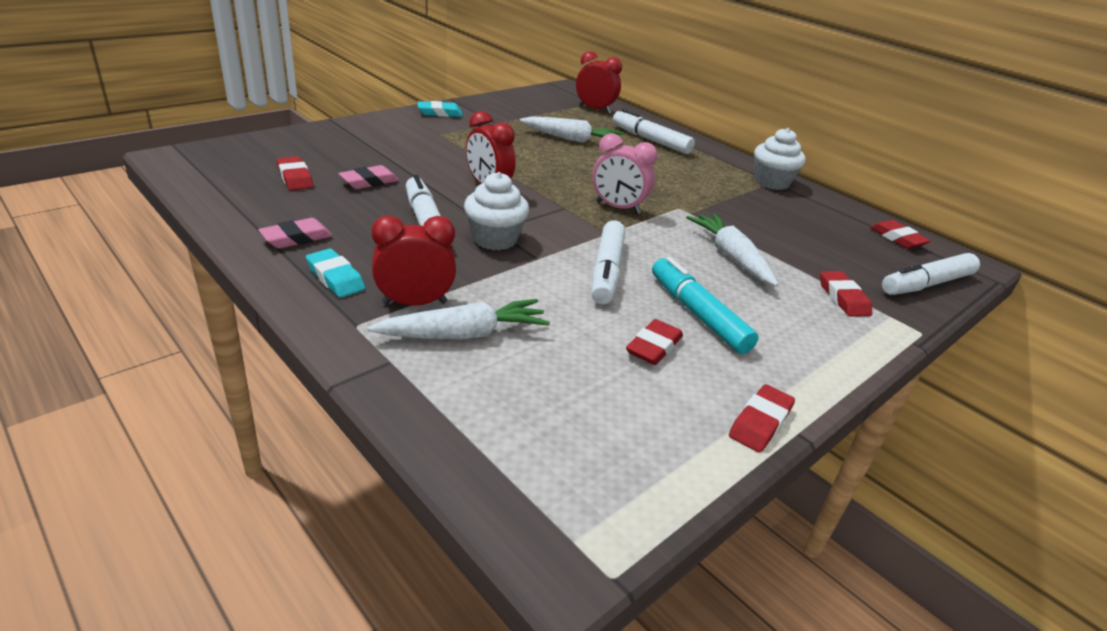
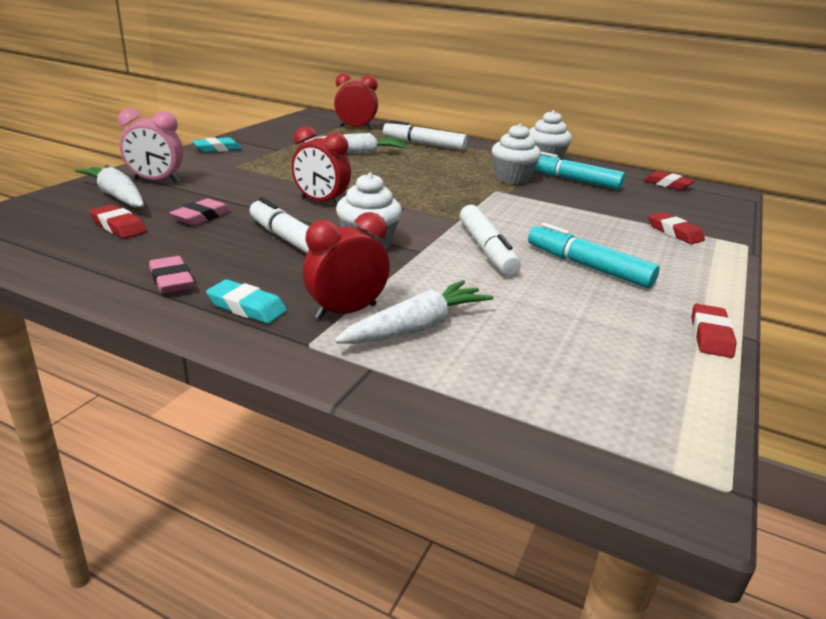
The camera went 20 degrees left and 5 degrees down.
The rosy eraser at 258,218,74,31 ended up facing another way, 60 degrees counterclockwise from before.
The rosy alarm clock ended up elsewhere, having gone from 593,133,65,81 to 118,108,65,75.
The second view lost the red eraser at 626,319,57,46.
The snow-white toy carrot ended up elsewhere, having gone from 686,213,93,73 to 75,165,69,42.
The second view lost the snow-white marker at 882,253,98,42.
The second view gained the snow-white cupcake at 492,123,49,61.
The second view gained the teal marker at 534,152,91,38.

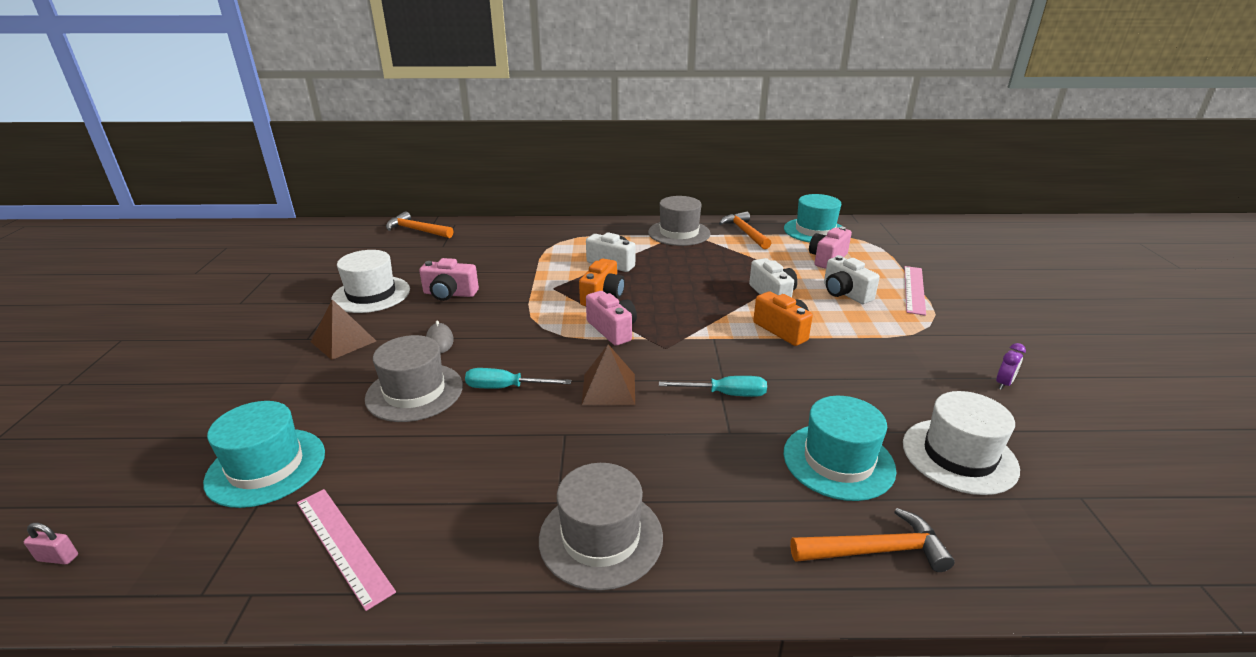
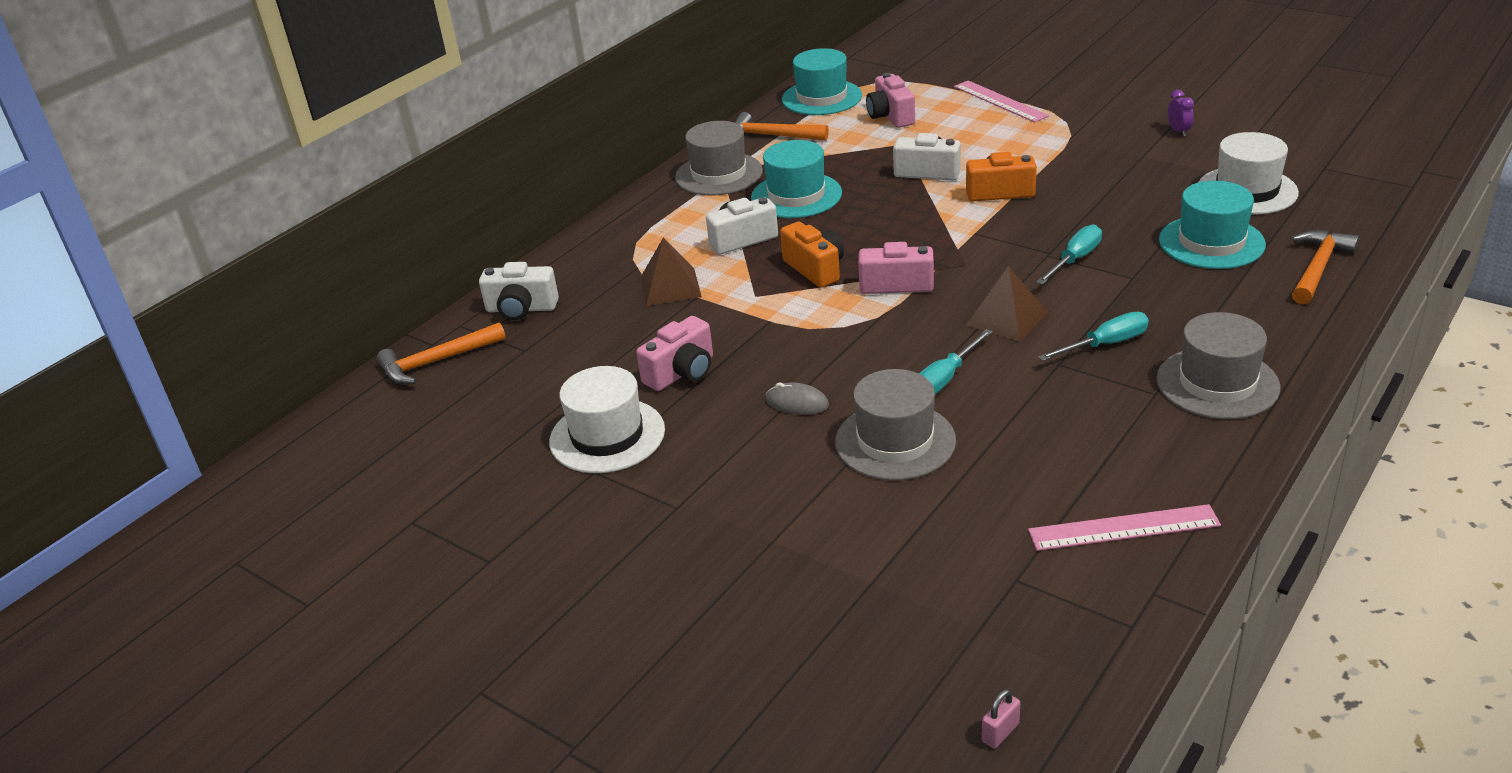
The camera went 50 degrees left and 5 degrees up.
The teal hat ended up elsewhere, having gone from 203,401,122,107 to 751,140,91,78.
The dark brown pyramid ended up elsewhere, having gone from 311,299,65,61 to 640,237,62,69.
The snow-white camera ended up elsewhere, having gone from 824,255,56,49 to 479,262,80,58.
The second view gained the teal screwdriver at 1038,312,111,49.

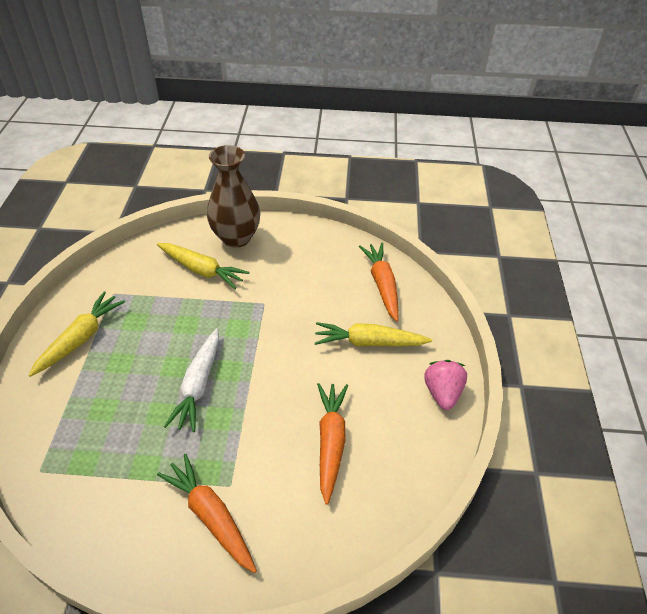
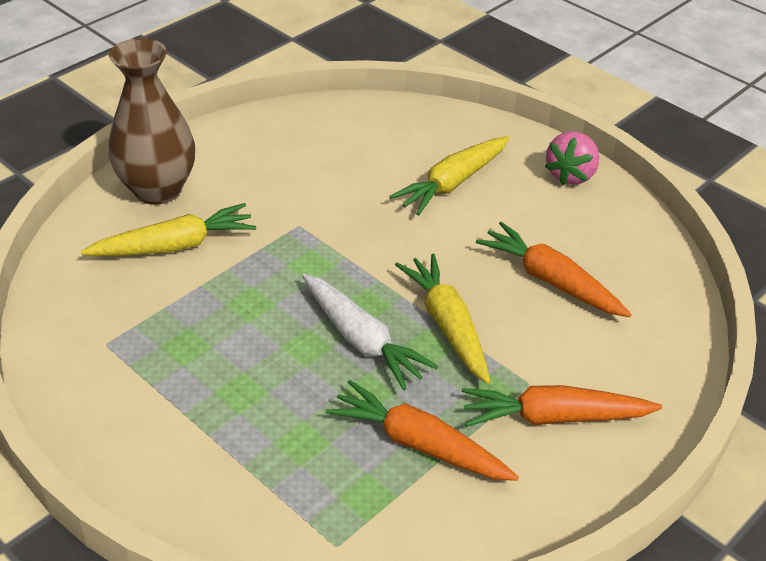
The camera went 50 degrees left and 5 degrees down.
The golden toy carrot ended up elsewhere, having gone from 29,291,96,86 to 395,253,95,131.
The bright orange toy carrot ended up elsewhere, having gone from 359,243,40,79 to 326,380,193,101.
The rosy strawberry at 424,360,43,50 ended up facing another way, 105 degrees counterclockwise from before.

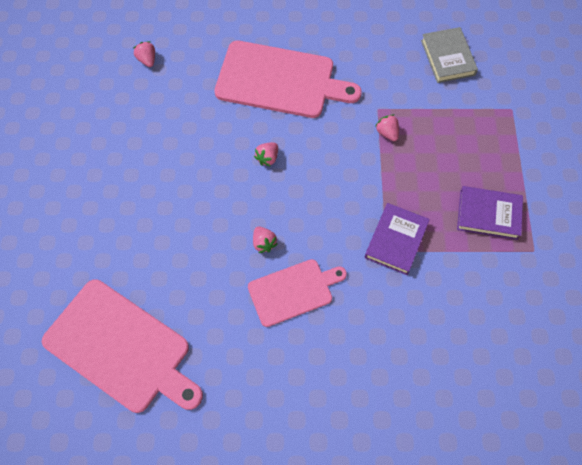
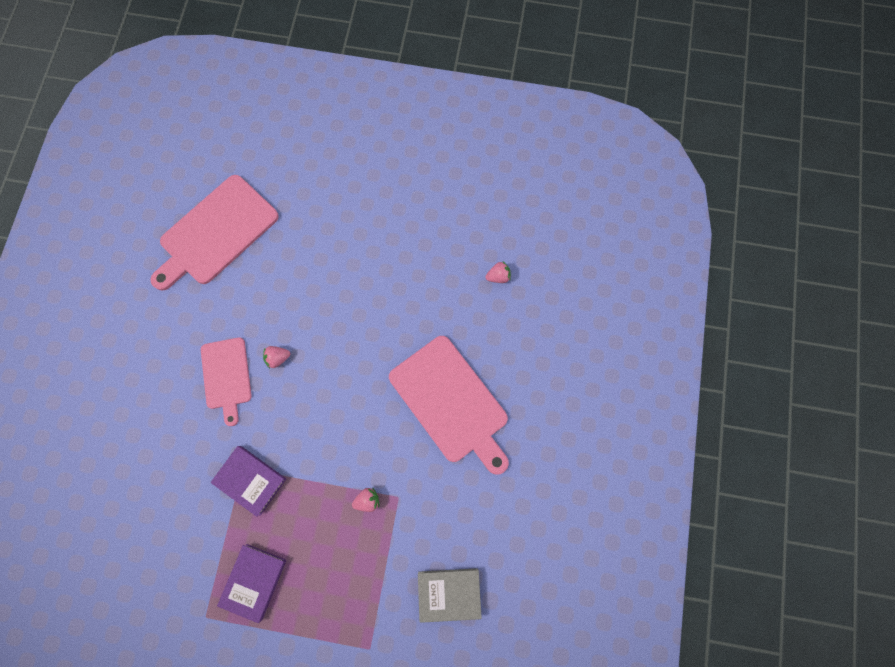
The camera went 100 degrees right and 10 degrees up.
The rosy cutting board at 214,41,148,77 ended up facing another way, 60 degrees counterclockwise from before.
The second view lost the rosy strawberry at 254,142,24,25.

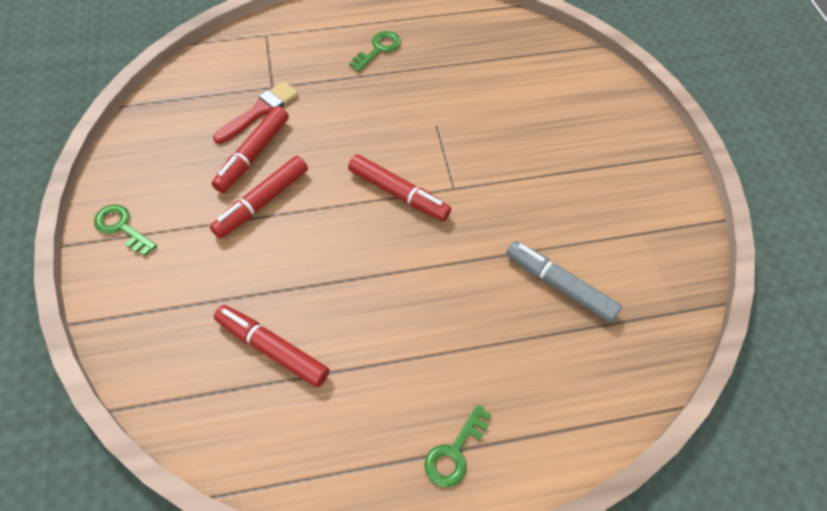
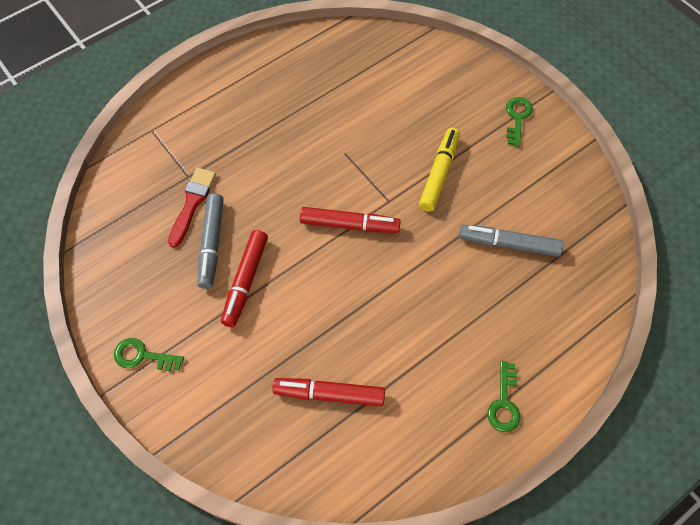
The camera went 25 degrees left and 5 degrees up.
What was the red marker at 212,106,77,87 turned into the ash-grey marker at 198,193,26,96.
The green latchkey ended up elsewhere, having gone from 349,31,52,41 to 506,97,27,50.
The second view gained the golden marker at 419,128,41,84.

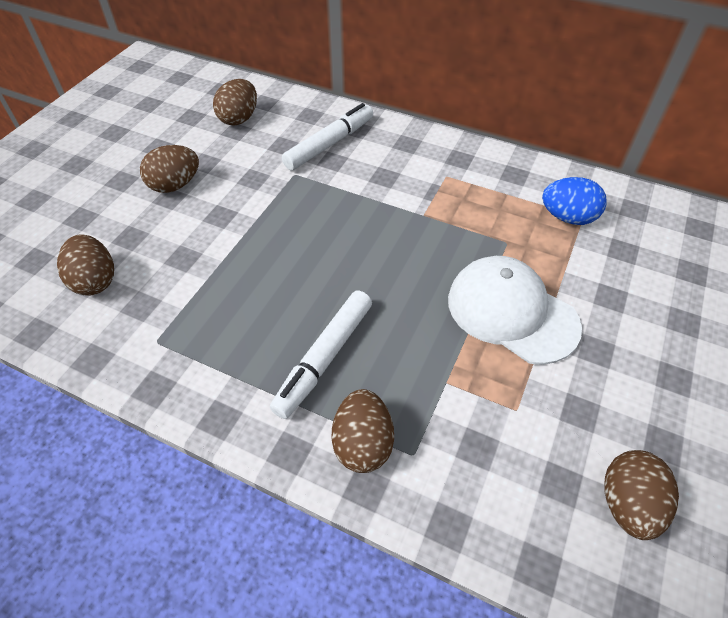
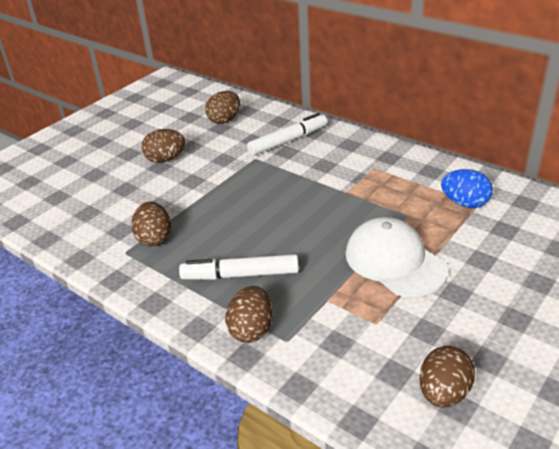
The camera went 15 degrees right and 15 degrees down.
The dark brown toy egg ended up elsewhere, having gone from 57,234,57,62 to 131,202,40,45.
The snow-white marker at 270,291,102,128 ended up facing another way, 45 degrees clockwise from before.

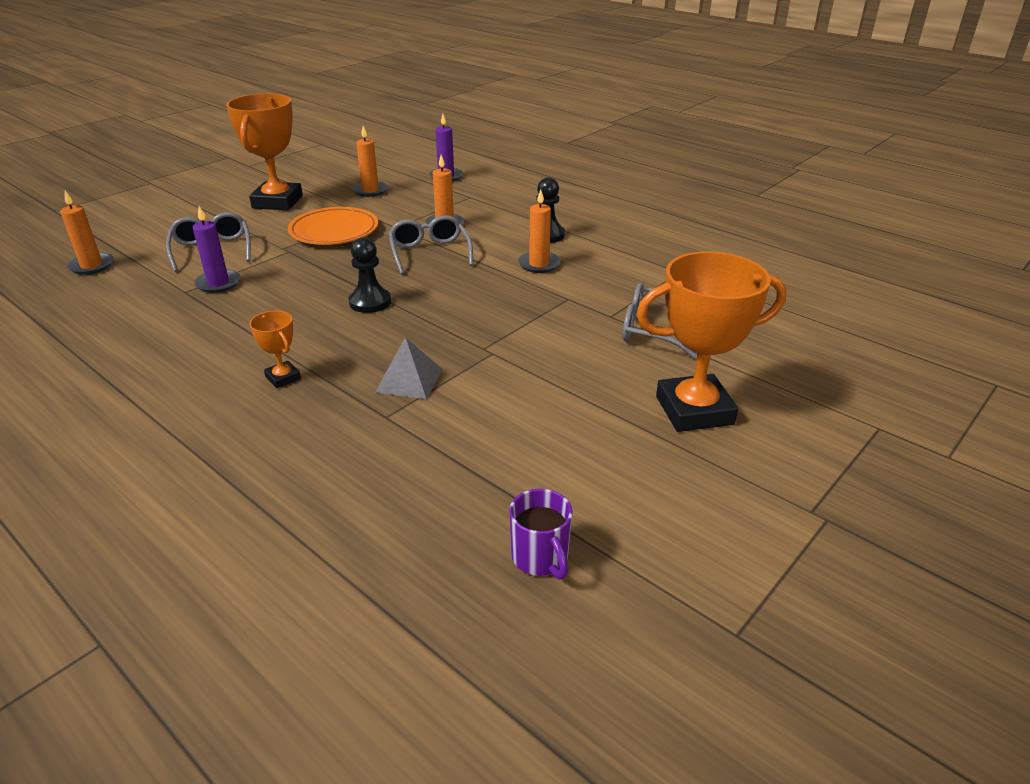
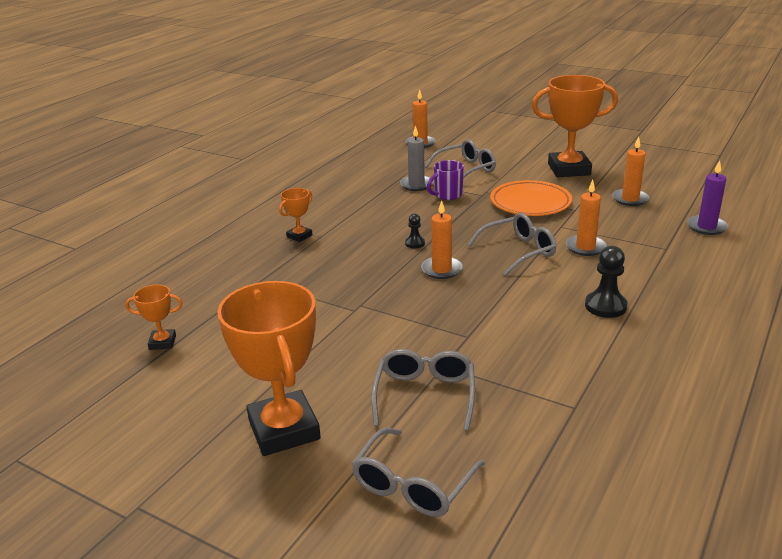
The camera went 80 degrees right and 5 degrees down.
What was the royal purple candle at 192,206,49,87 turned into the ash-grey candle at 400,125,33,66.
The size of the ebony game pawn at 348,237,43,76 changed by a factor of 0.57.
The second view lost the ash-grey pyramid at 375,337,68,62.
The royal purple coffee mug ended up elsewhere, having gone from 509,489,64,91 to 427,160,37,40.
The bright orange candle ended up elsewhere, having gone from 518,189,43,84 to 421,200,42,79.
The second view gained the bright orange award cup at 125,285,57,65.
The second view gained the ash-grey spectacles at 352,428,133,89.

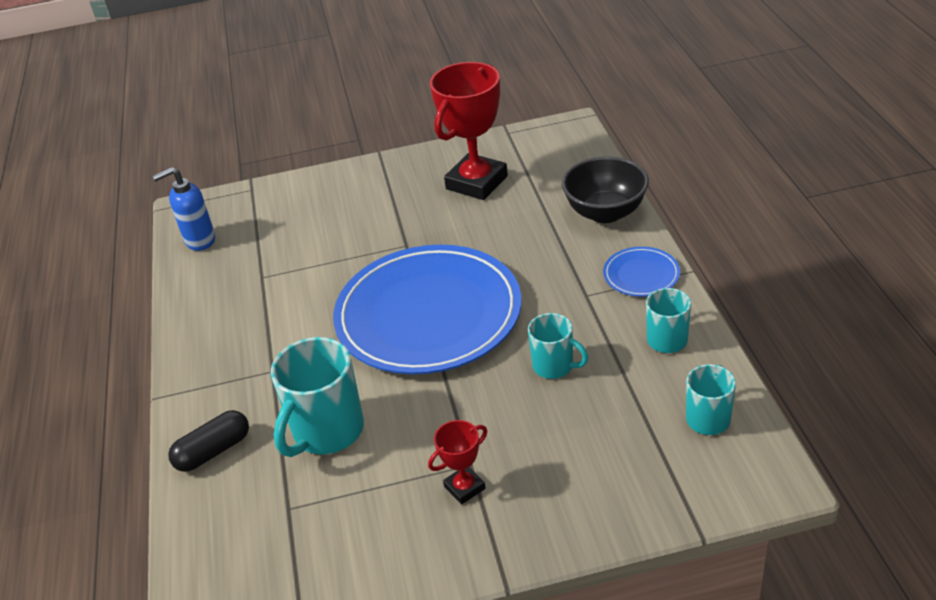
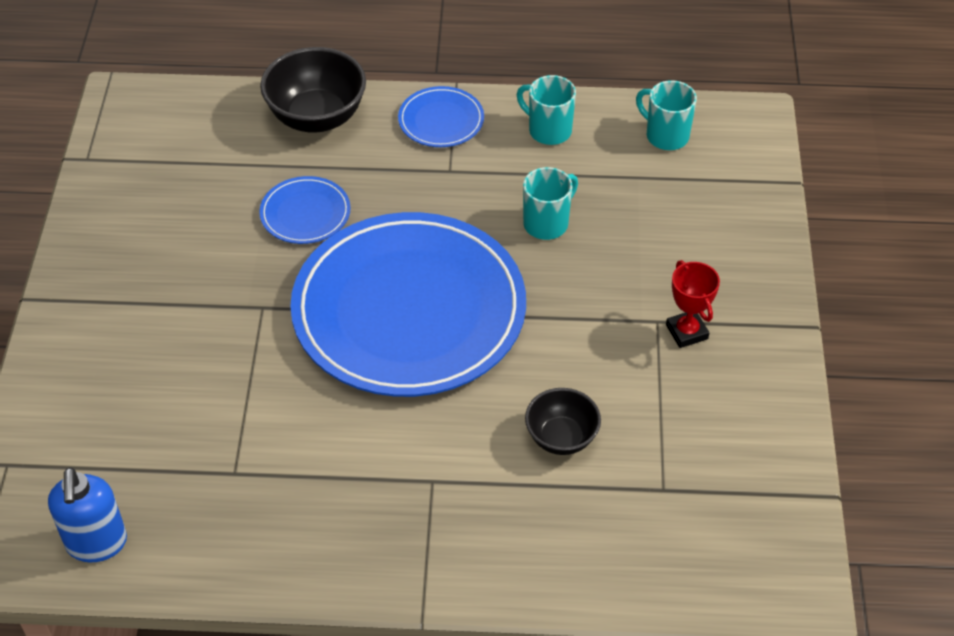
The camera went 80 degrees left and 10 degrees up.
The second view lost the ebony pill at 168,410,81,62.
Where the teal coffee mug stood at 271,337,93,120, the ebony deep dish came to stand at 525,388,76,67.
The second view lost the red award cup at 430,62,78,138.
The second view gained the royal blue plate at 259,176,92,68.

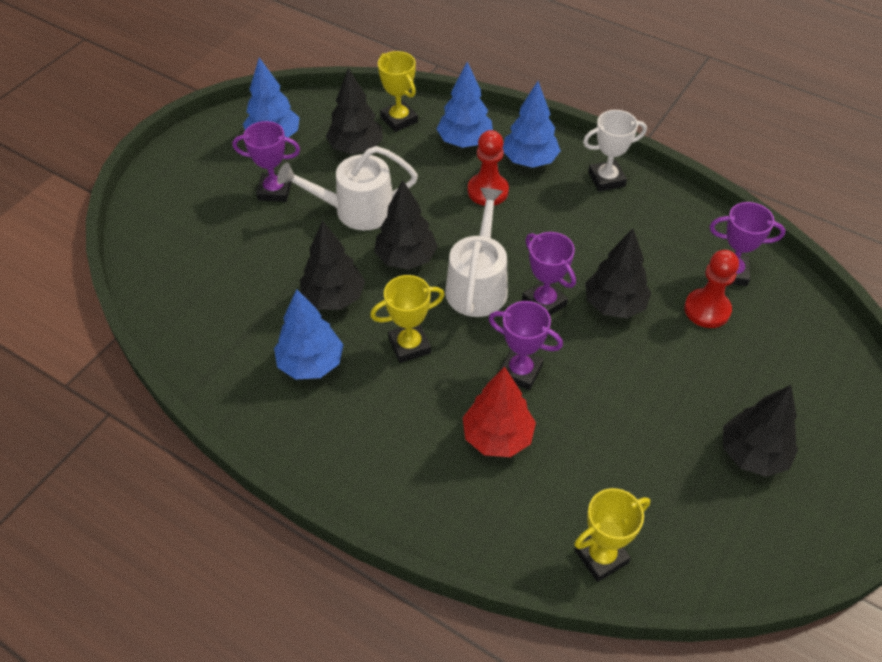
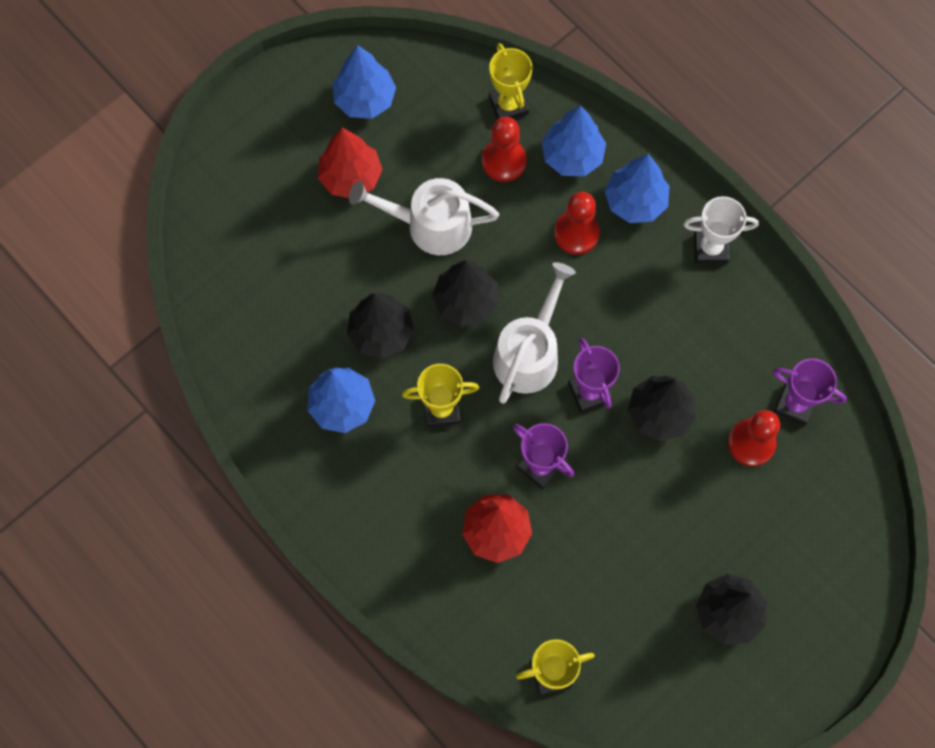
The camera went 15 degrees right and 20 degrees up.
Where the royal purple award cup stood at 233,121,67,81, the red tree came to stand at 318,128,65,70.
The second view lost the ebony tree at 326,68,57,86.
The second view gained the red game pawn at 482,117,45,65.

